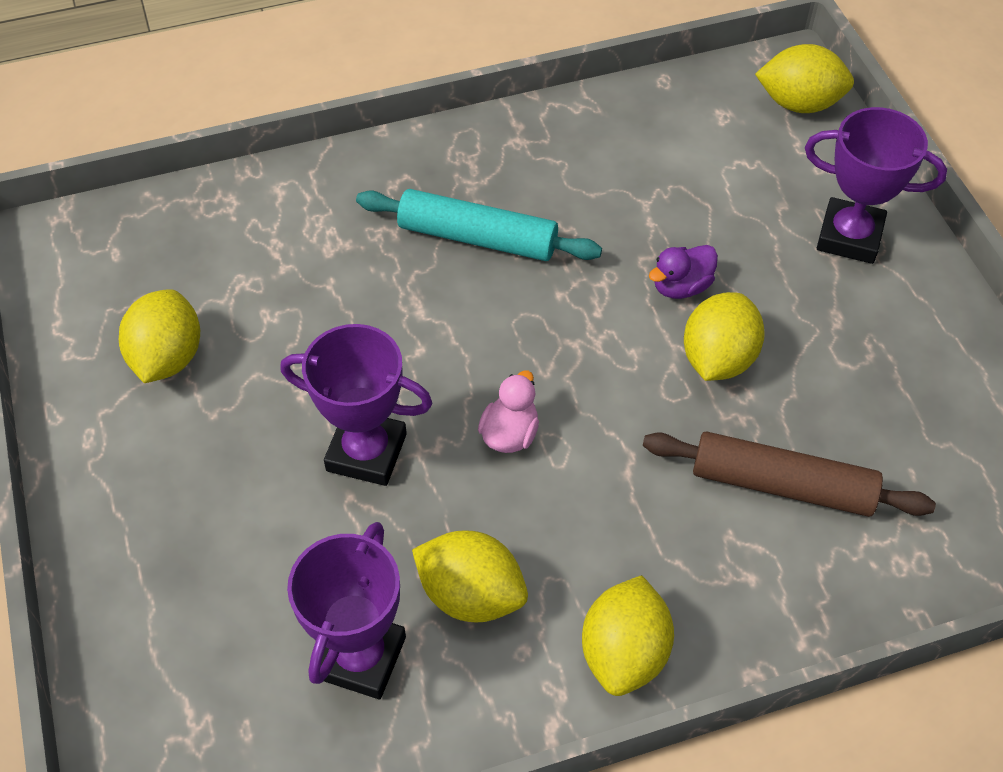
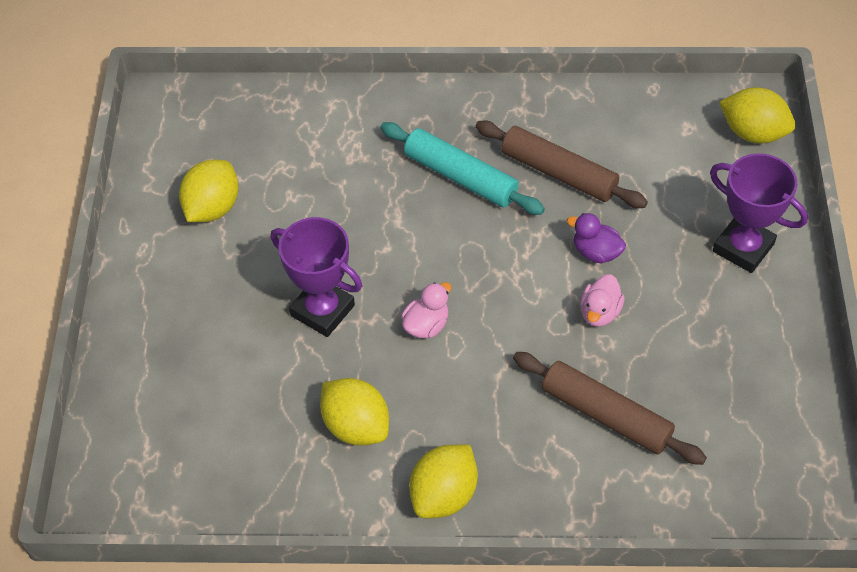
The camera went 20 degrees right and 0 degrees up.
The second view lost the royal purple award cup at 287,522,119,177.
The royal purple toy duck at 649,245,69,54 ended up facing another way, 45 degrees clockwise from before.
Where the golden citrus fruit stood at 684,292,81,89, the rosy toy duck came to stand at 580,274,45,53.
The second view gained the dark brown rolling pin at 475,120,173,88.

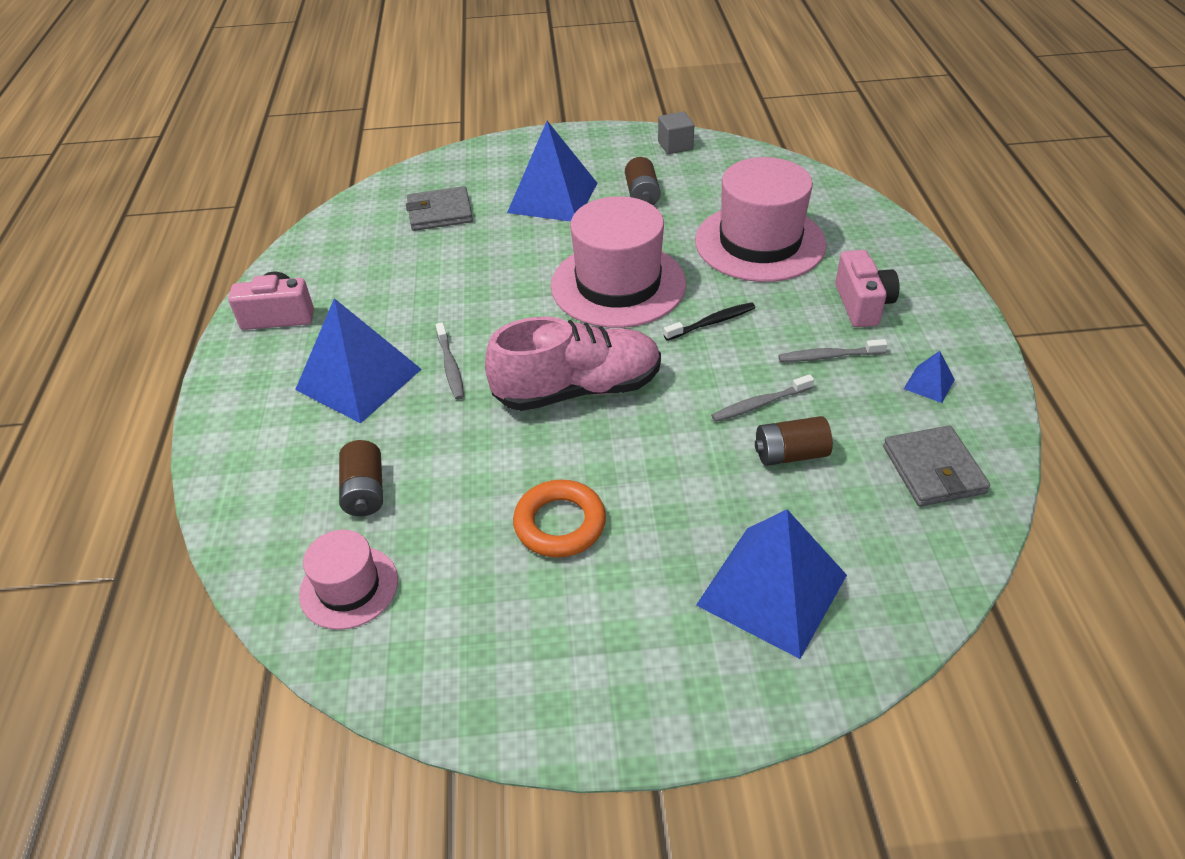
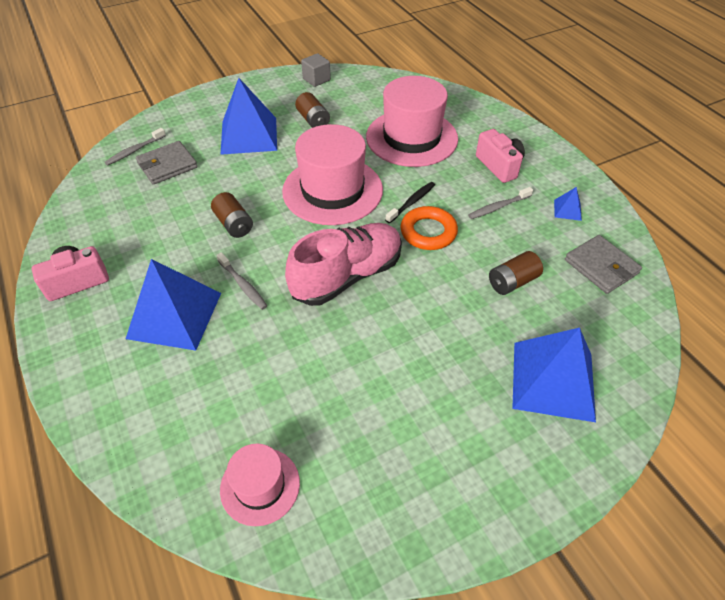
The camera went 25 degrees left and 5 degrees up.
The dark brown AA battery ended up elsewhere, having gone from 339,440,44,76 to 211,192,42,46.
The bright orange ring ended up elsewhere, having gone from 513,480,93,78 to 400,206,58,44.
The ash-grey toothbrush ended up elsewhere, having gone from 711,374,103,48 to 104,128,62,38.

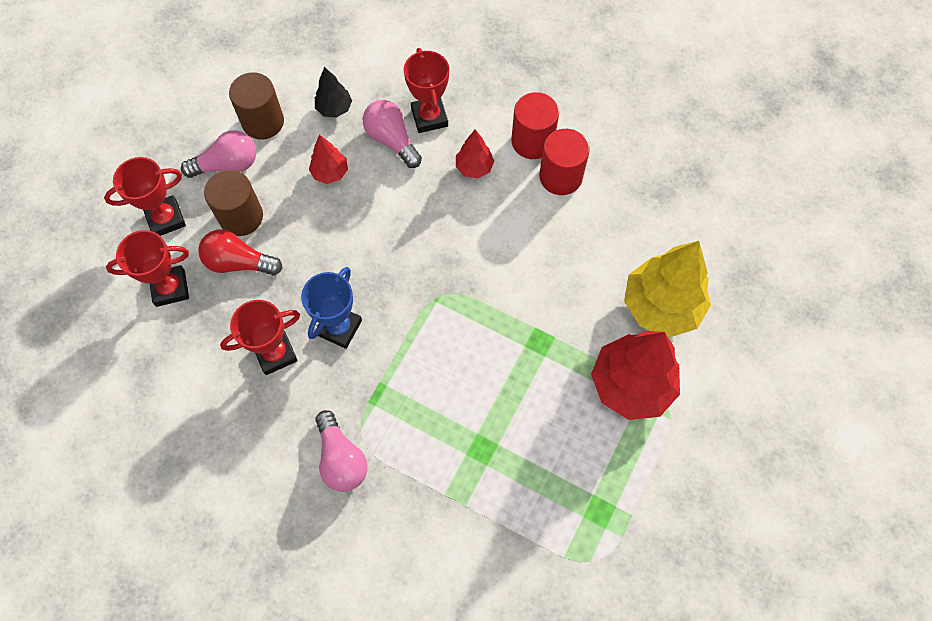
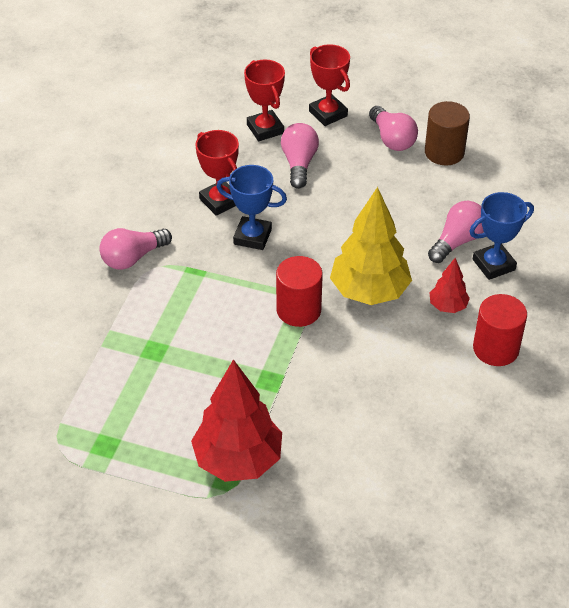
The camera went 80 degrees right and 20 degrees down.
What was the red light bulb at 198,229,85,47 turned into the rosy light bulb at 281,123,38,66.
The second view lost the dark brown cylinder shape at 204,170,59,66.
The second view lost the red tree at 309,134,39,50.
The second view lost the ebony tree at 315,67,37,51.
What was the red award cup at 404,48,45,85 turned into the royal blue award cup at 469,192,65,88.
The red cylinder shape ended up elsewhere, having gone from 539,129,51,66 to 276,256,47,71.
The golden tree ended up elsewhere, having gone from 624,241,87,96 to 330,187,82,118.

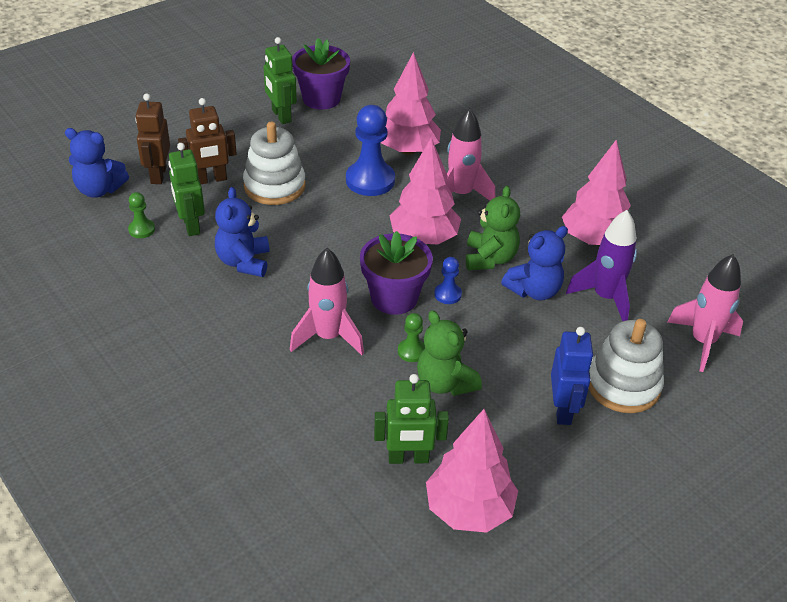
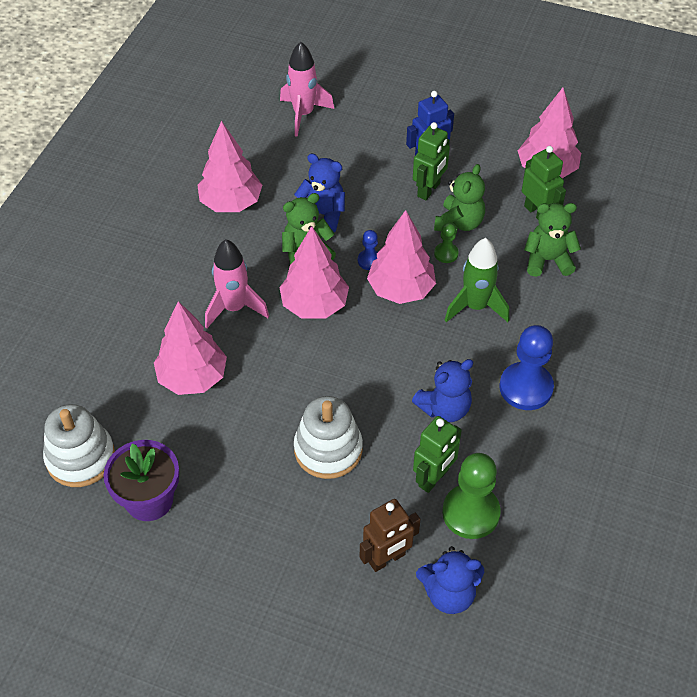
The camera went 120 degrees left and 10 degrees up.
The royal blue teddy at 65,128,64,70 ended up facing another way, 105 degrees clockwise from before.
The size of the green game pawn at 128,192,27,46 changed by a factor of 2.03.
The second view lost the dark brown toy robot at 178,98,59,86.
The green toy robot ended up elsewhere, having gone from 264,37,33,87 to 413,122,37,78.
What was the rosy toy rocket at 290,248,74,107 turned into the green toy rocket at 445,238,64,84.
The royal blue game pawn ended up elsewhere, having gone from 346,105,49,91 to 499,325,55,85.
Where the royal purple flower pot stood at 360,231,73,84, the rosy tree came to stand at 367,210,69,94.
The second view lost the royal purple toy rocket at 566,210,71,111.
The snow-white stacking rings ended up elsewhere, having gone from 589,319,75,94 to 43,404,72,83.
The second view gained the green teddy at 524,203,57,74.

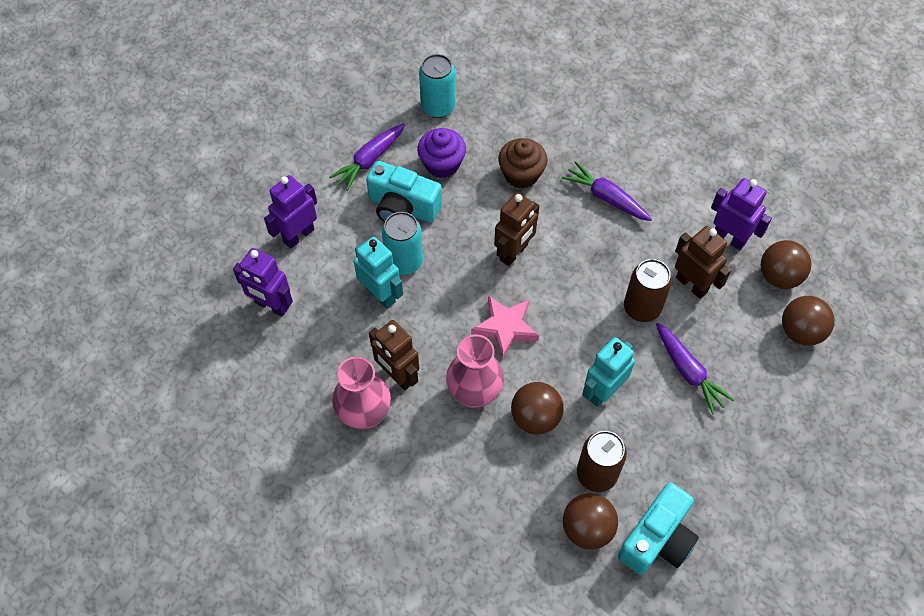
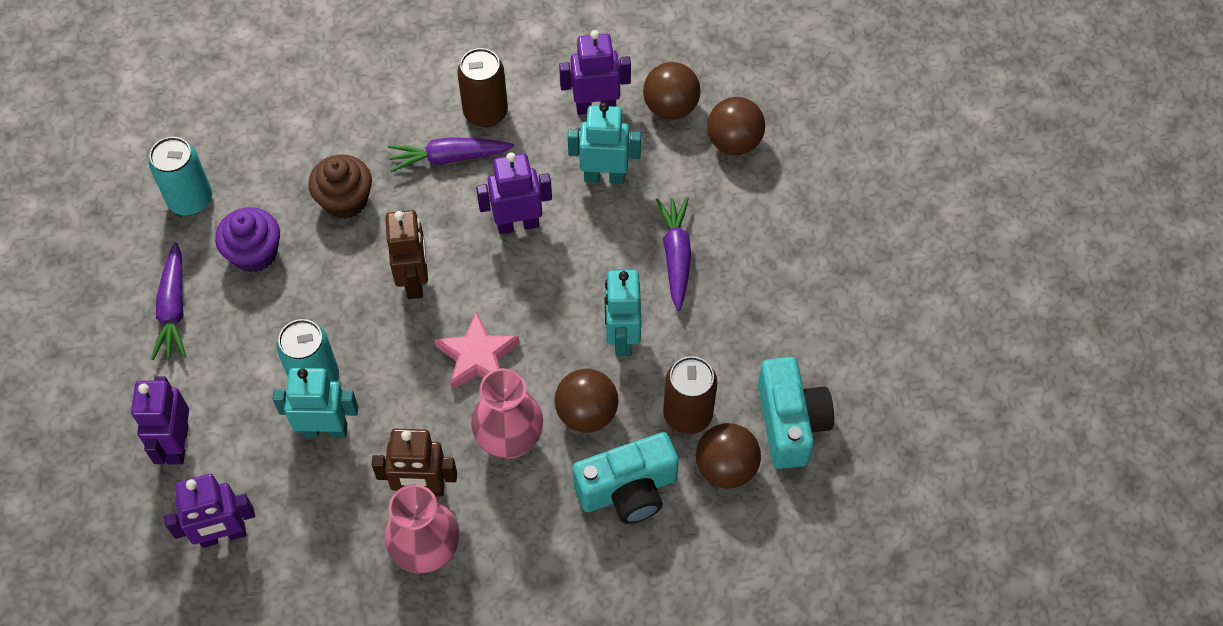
The camera went 45 degrees left and 0 degrees up.
The teal camera ended up elsewhere, having gone from 366,161,76,62 to 573,432,106,92.
The dark brown soda can ended up elsewhere, having gone from 624,259,48,63 to 457,48,51,79.
The royal purple toy carrot at 656,323,78,91 ended up facing another way, 105 degrees counterclockwise from before.
What was the dark brown toy robot at 675,226,56,73 turned into the teal toy robot at 568,102,73,82.
The second view gained the royal purple toy robot at 476,152,76,82.

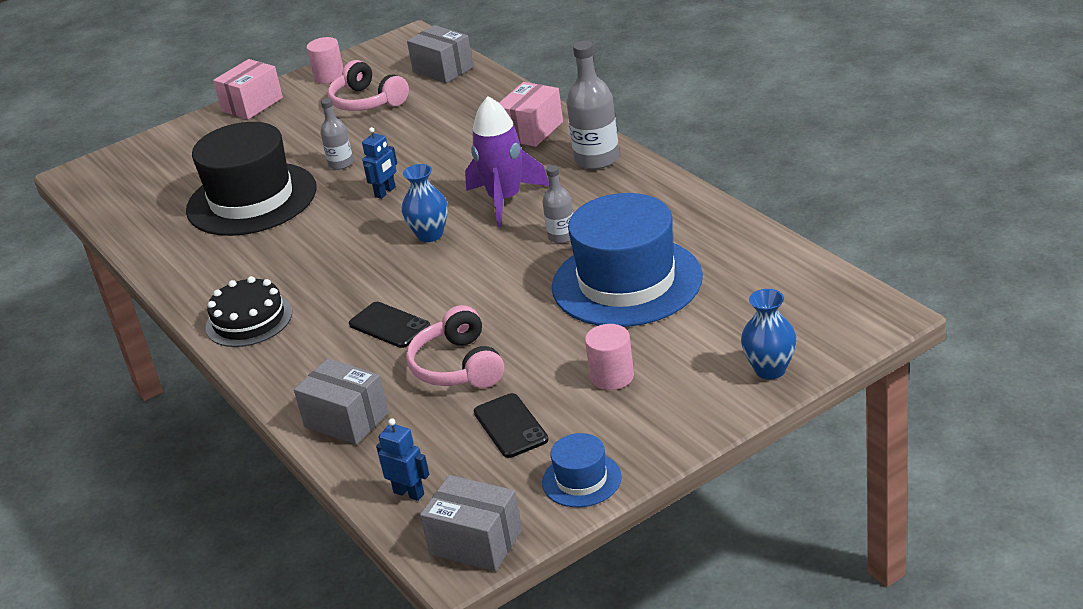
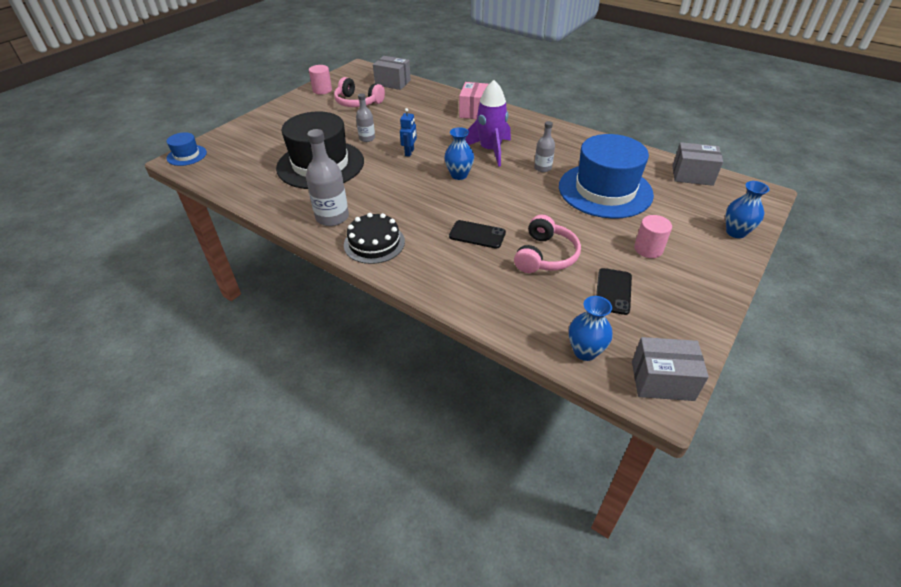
The camera went 25 degrees left and 10 degrees up.
The second view lost the rosy package at 213,59,70,60.
The ash-grey package ended up elsewhere, having gone from 294,358,95,87 to 672,142,51,44.
Where the royal blue toy robot stood at 376,418,53,83, the royal blue vase came to stand at 569,296,44,65.
The rosy over-ear headphones at 406,305,98,83 ended up facing another way, 120 degrees counterclockwise from before.
The ebony smartphone at 474,393,75,65 ended up facing another way, 60 degrees clockwise from before.
The royal blue hat ended up elsewhere, having gone from 542,433,80,74 to 167,132,40,34.
The ash-grey bottle ended up elsewhere, having gone from 566,41,53,128 to 306,129,43,97.

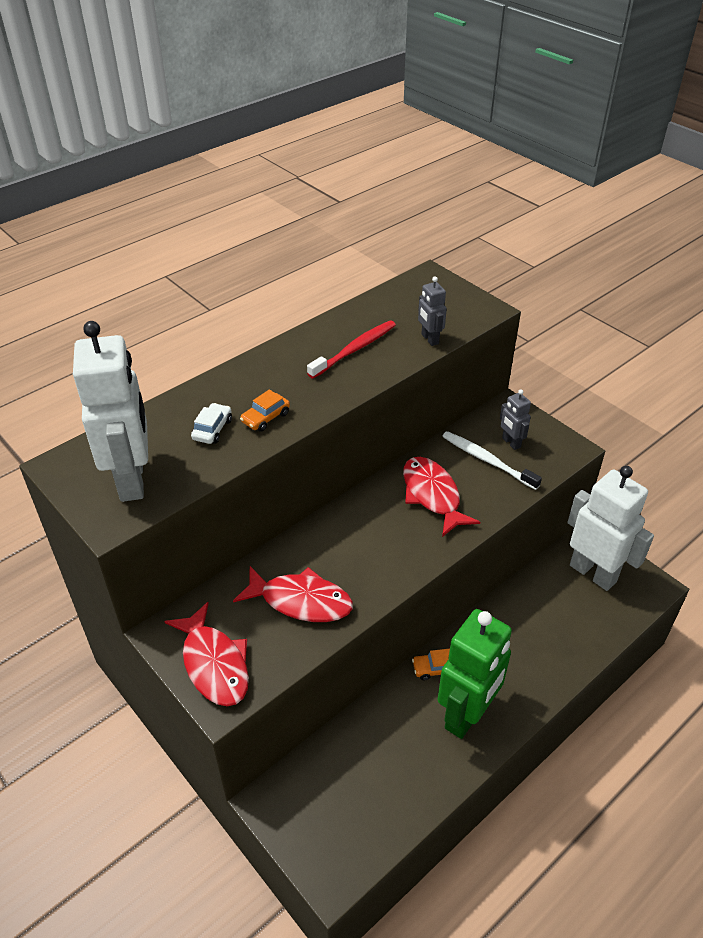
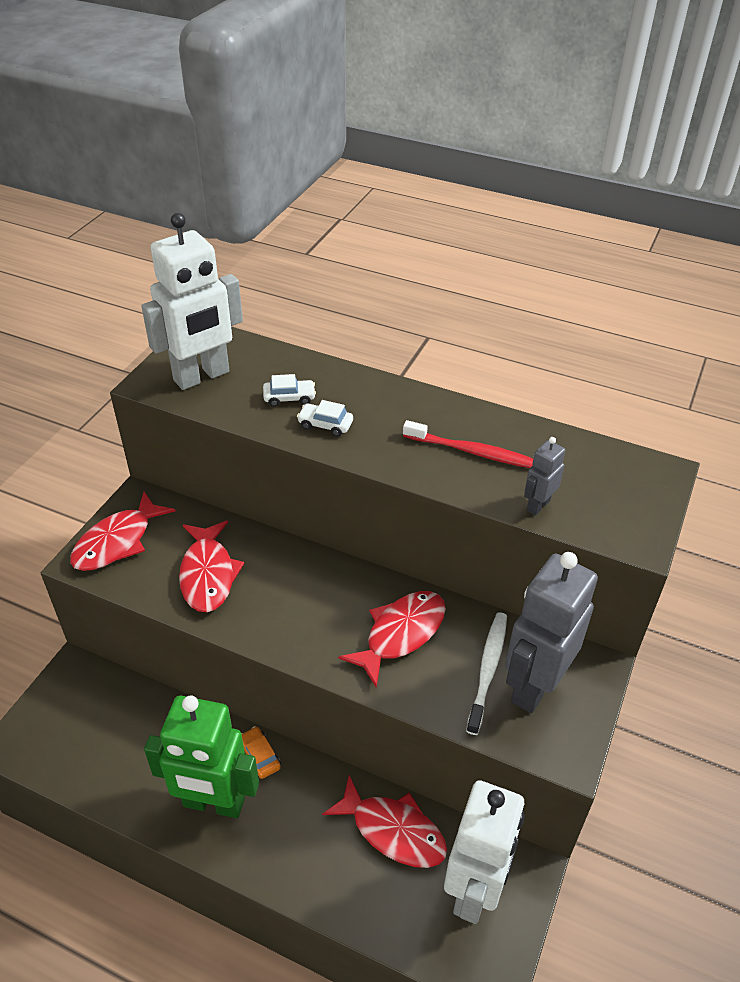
The camera went 65 degrees right and 0 degrees up.
What was the bright orange toy car at 240,389,50,42 turned into the snow-white toy car at 297,400,56,37.
The size of the ash-grey toy robot at 500,389,31,61 changed by a factor of 2.22.
The second view gained the red fish at 322,775,125,93.

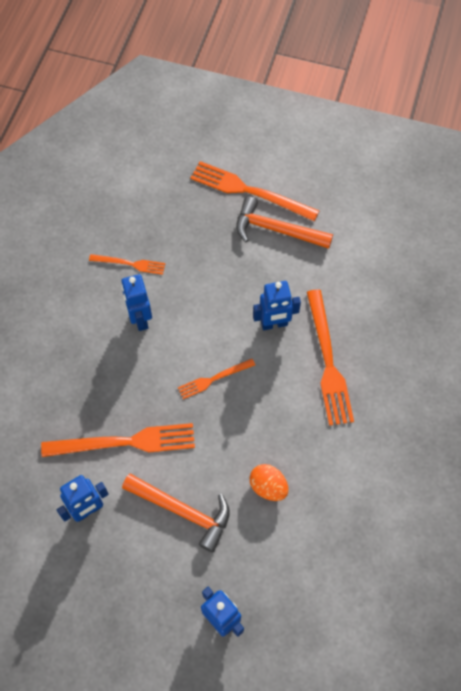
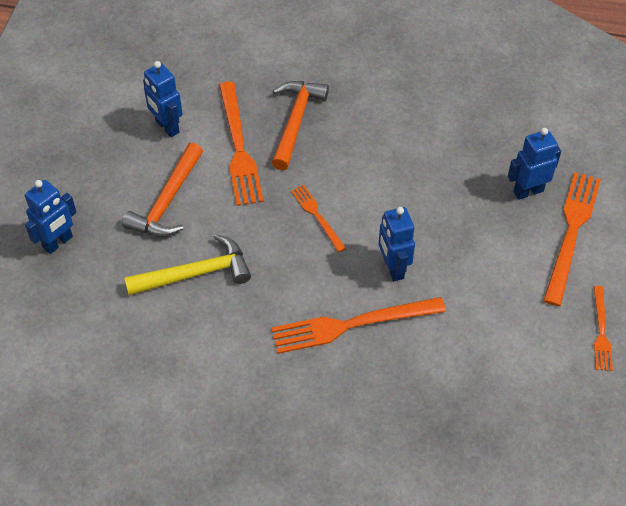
The camera went 85 degrees right and 10 degrees down.
The bright orange table fork ended up elsewhere, having gone from 89,254,76,21 to 594,286,19,85.
The royal blue toy robot ended up elsewhere, having gone from 121,274,31,57 to 508,128,53,72.
The bright orange carpenter's hammer ended up elsewhere, having gone from 236,197,97,52 to 272,81,57,89.
Where the bright orange toy egg stood at 250,464,39,37, the golden carpenter's hammer came to stand at 124,234,127,62.

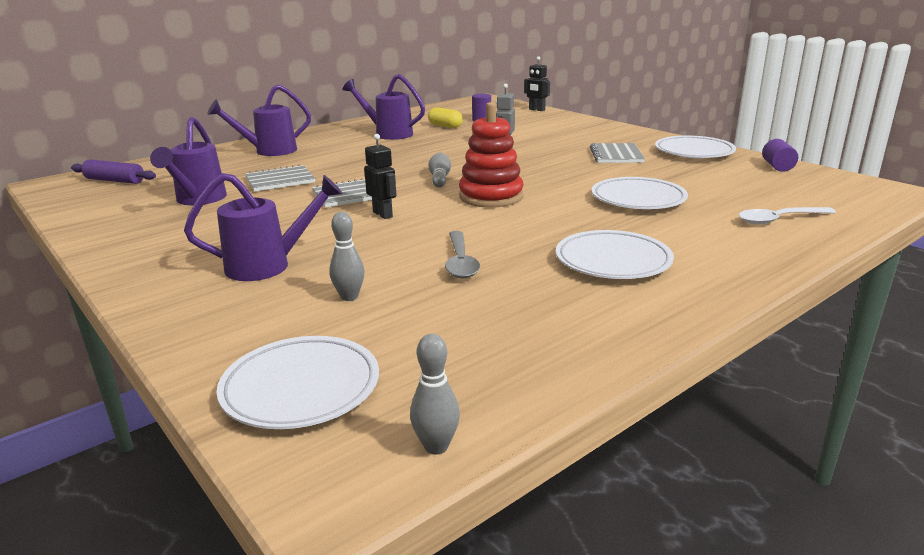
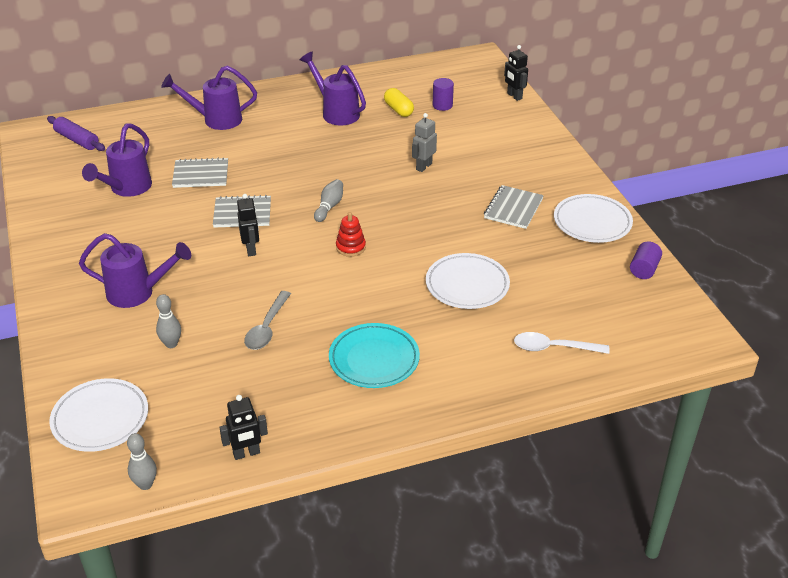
The camera went 20 degrees right and 15 degrees up.
The size of the red stacking rings at 459,102,65,106 changed by a factor of 0.53.
What was the snow-white plate at 556,230,118,49 turned into the teal plate at 329,323,91,65.
The second view gained the ebony toy robot at 219,395,49,65.

